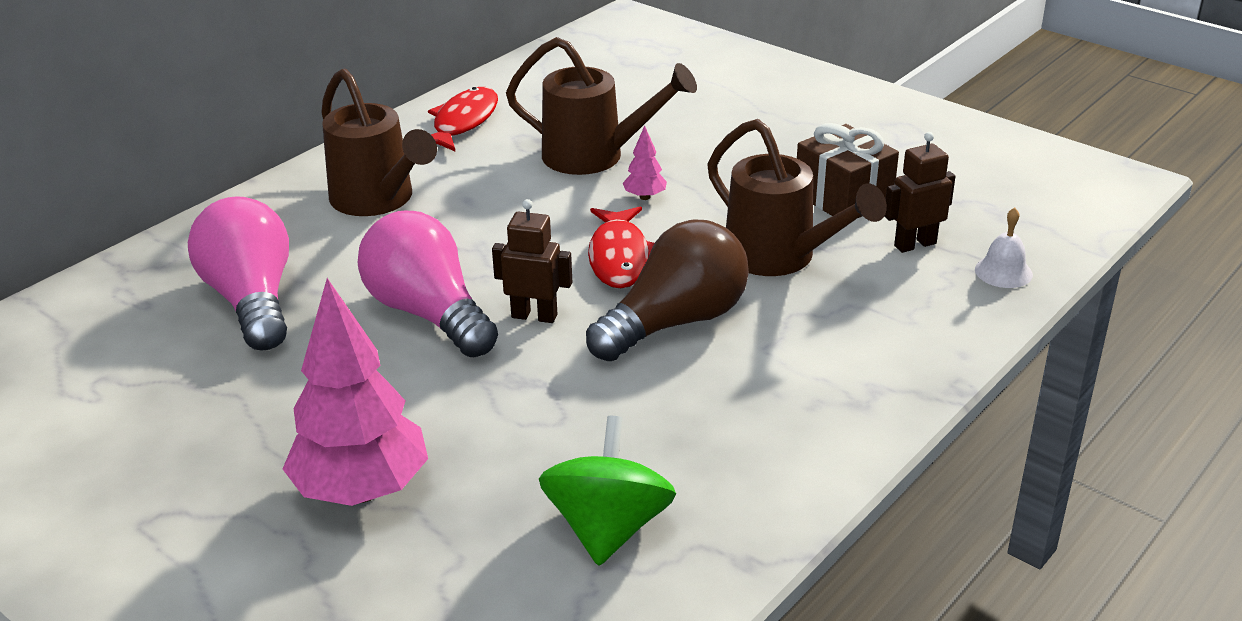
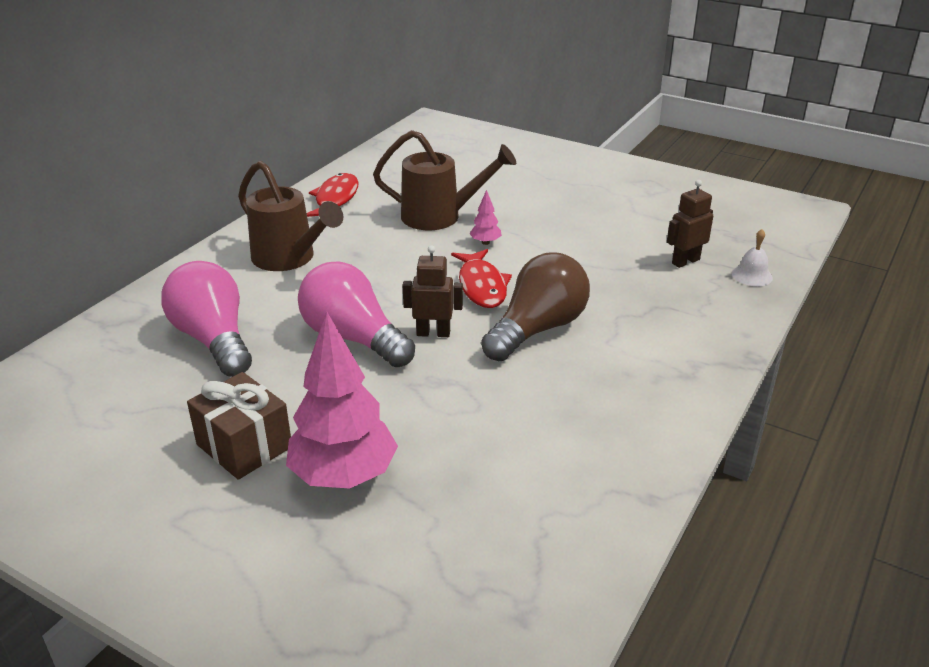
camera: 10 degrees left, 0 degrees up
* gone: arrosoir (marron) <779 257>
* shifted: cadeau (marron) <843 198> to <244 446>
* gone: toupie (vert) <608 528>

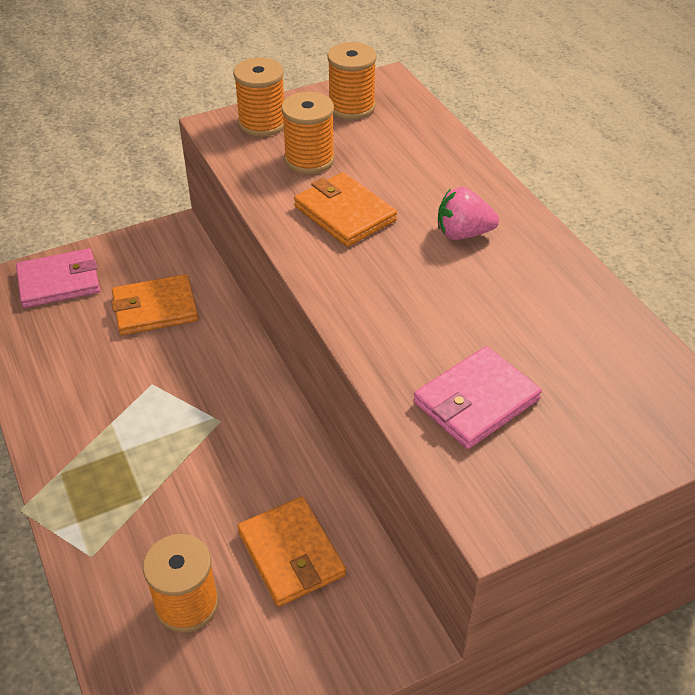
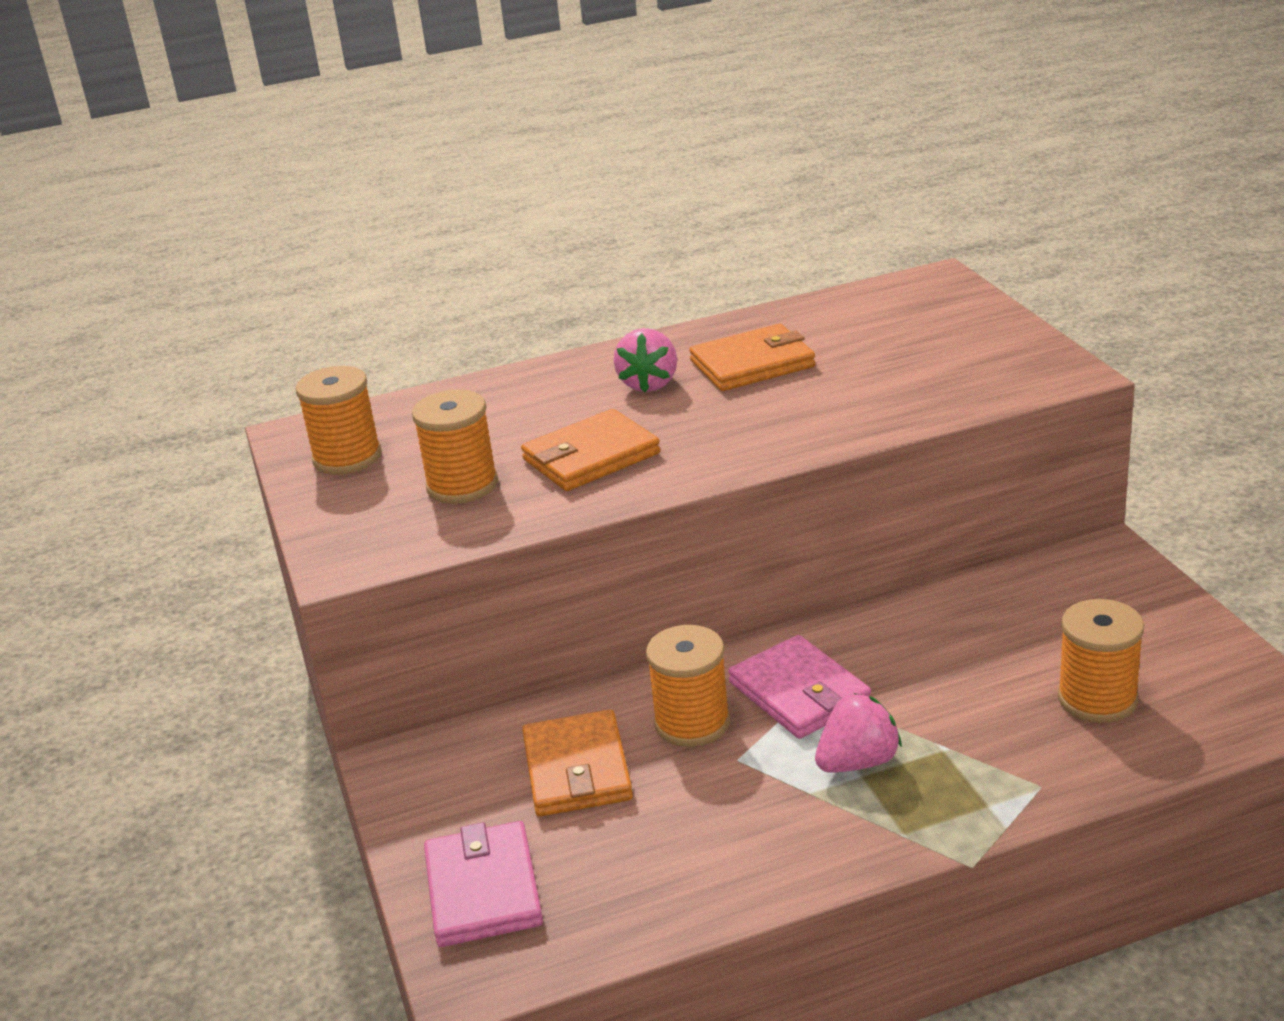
camera: 80 degrees left, 15 degrees down
* shifted: bobine (orange) <262 123> to <692 723>
* shifted: portefeuille (rose) <476 401> to <799 693>
* shifted: portefeuille (orange) <291 554> to <752 364>
* new: fraise (rose) <858 762>

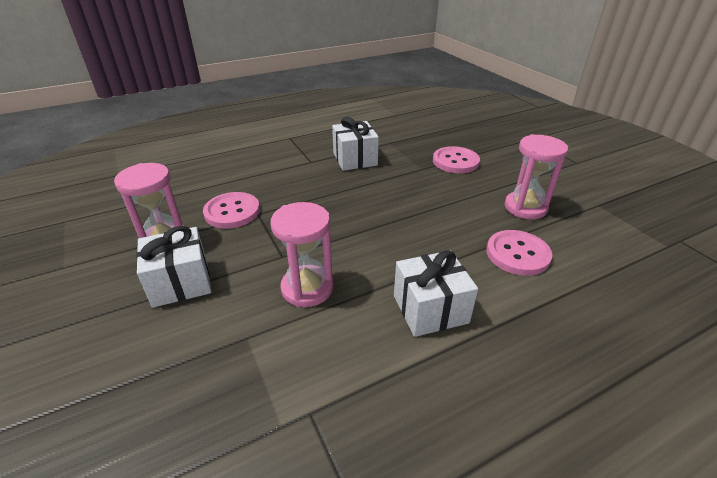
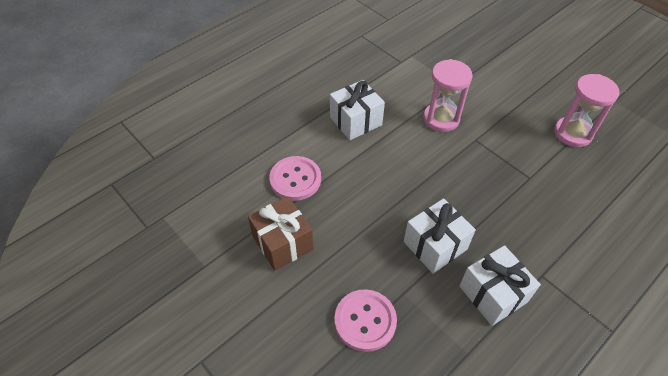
camera: 165 degrees right, 15 degrees up
* swapped: sablier (rose) <525 207> to cadeau (marron) <282 243>
* gone: bouton (rose) <232 212>
* shifted: cadeau (blanc) <180 282> to <435 245>

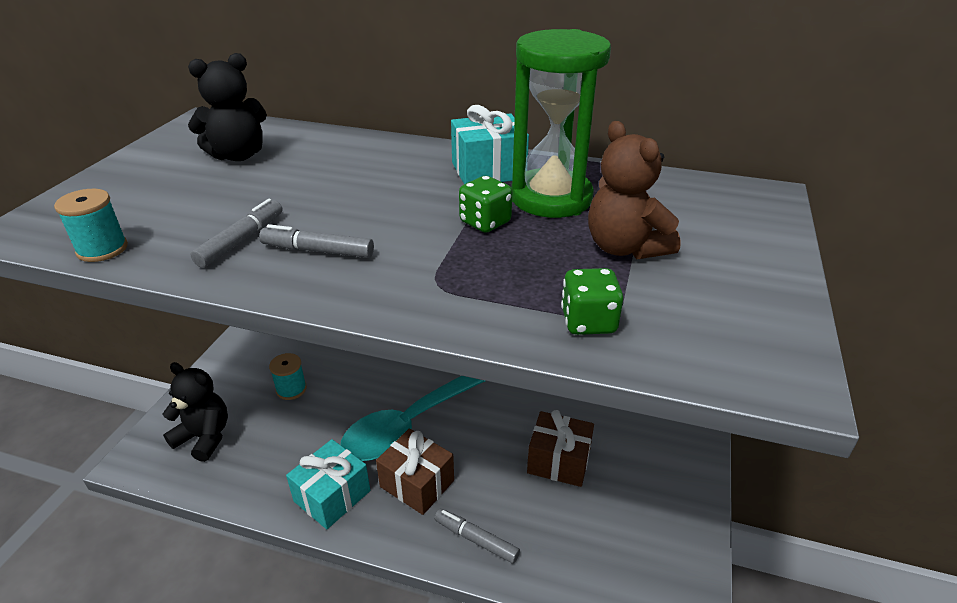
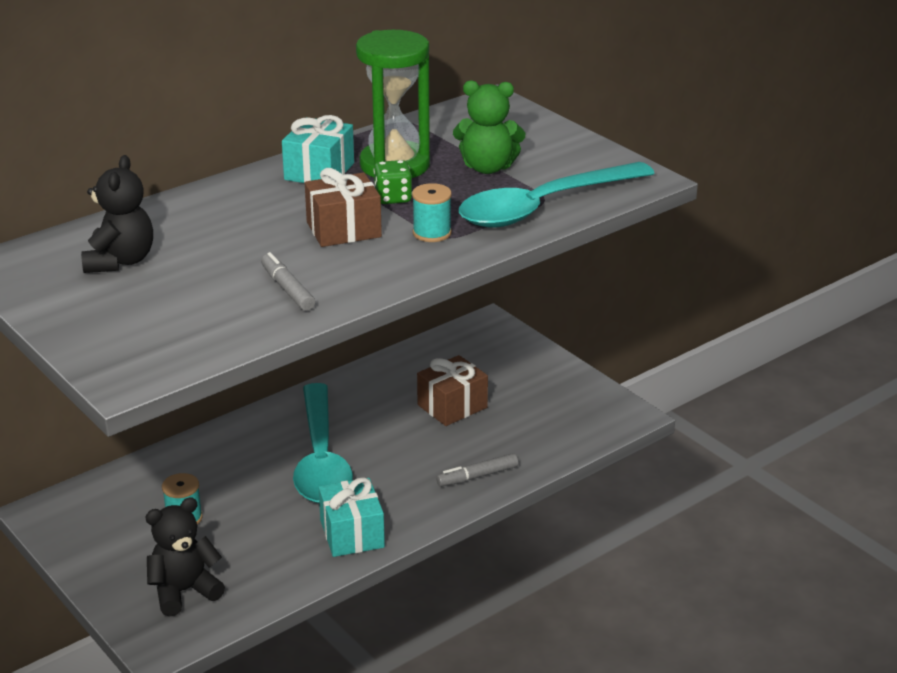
camera: 55 degrees left, 5 degrees down
* repainted: ours en peluche (marron) <625 248> to ours en peluche (vert) <487 167>
* shifted: bobine (turquoise) <102 249> to <432 233>
* gone: feutre (gris) <318 251>
* swapped: dé (vert) <588 322> to cuillère (turquoise) <542 207>
* shifted: cadeau (marron) <417 483> to <343 229>

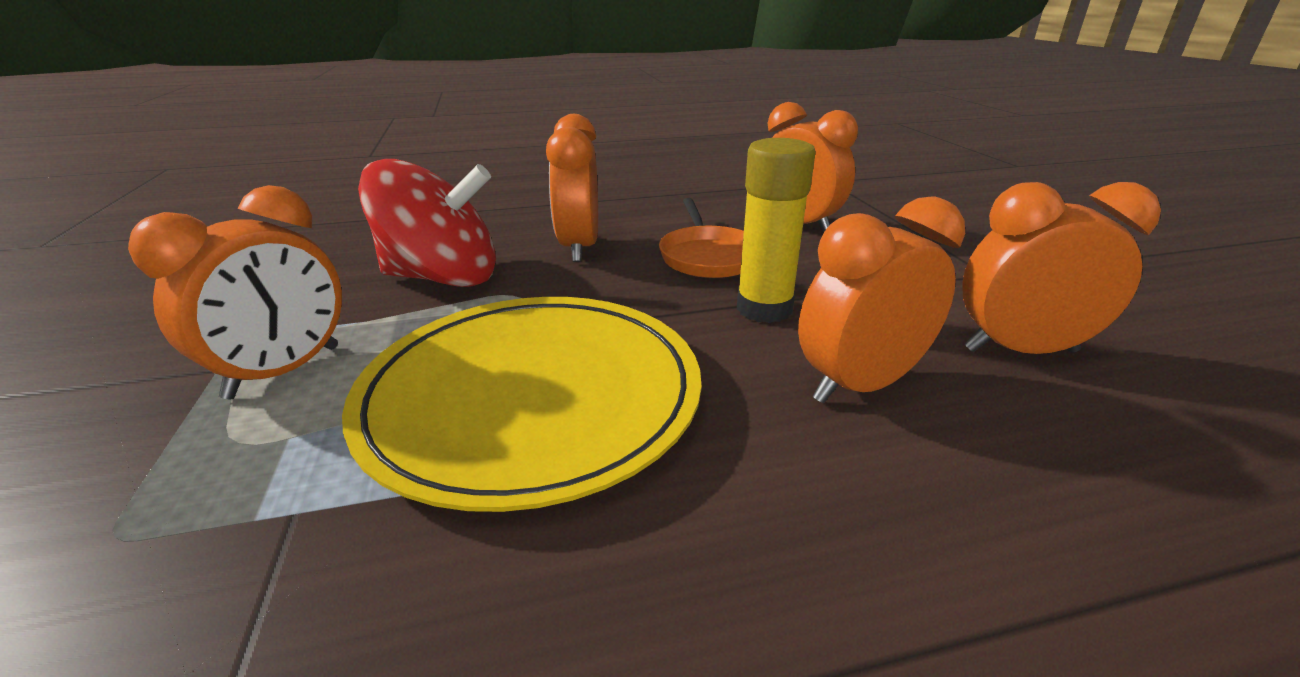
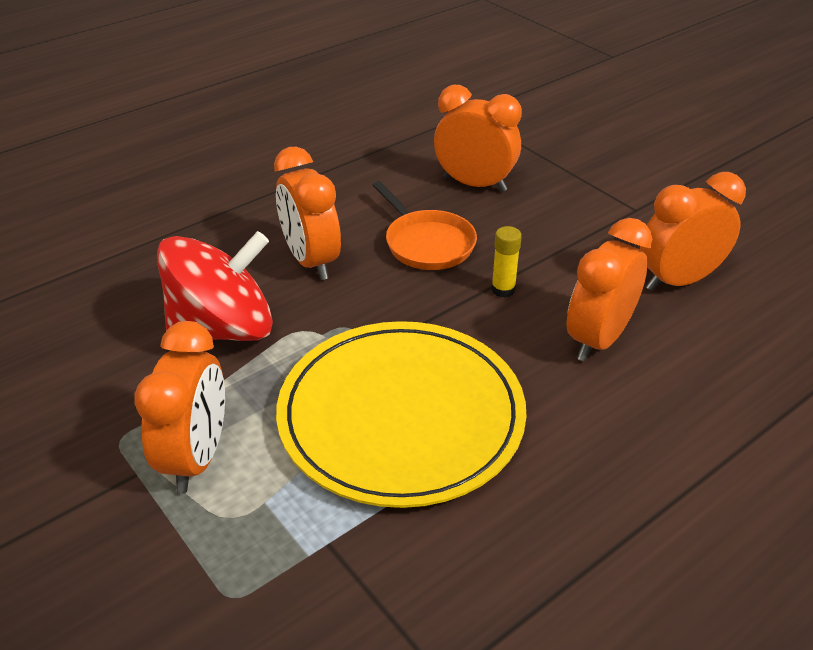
camera: 25 degrees left, 10 degrees up
* scaled: bâton de colle (jaune) <764 309> = <503 289> x0.55

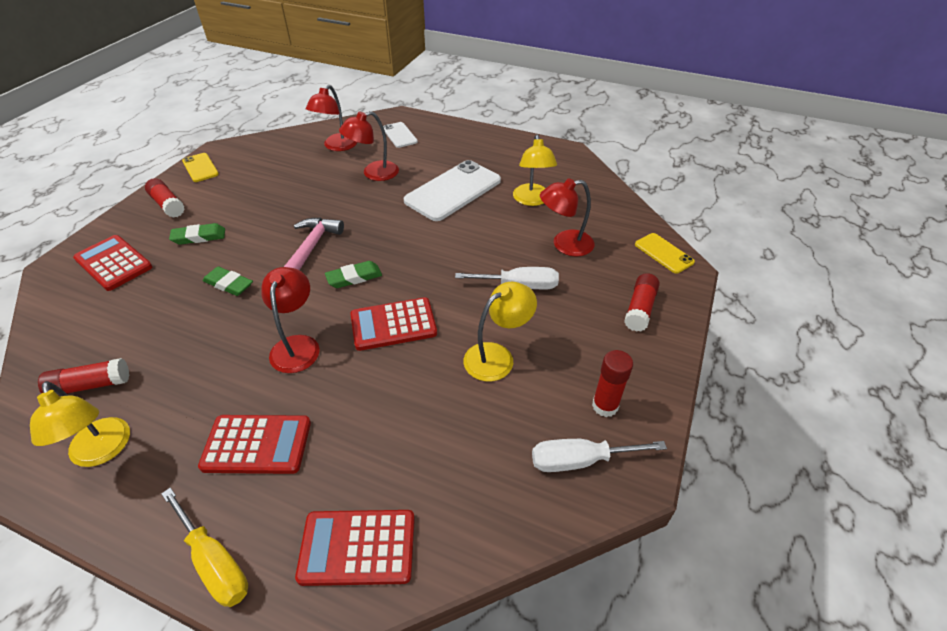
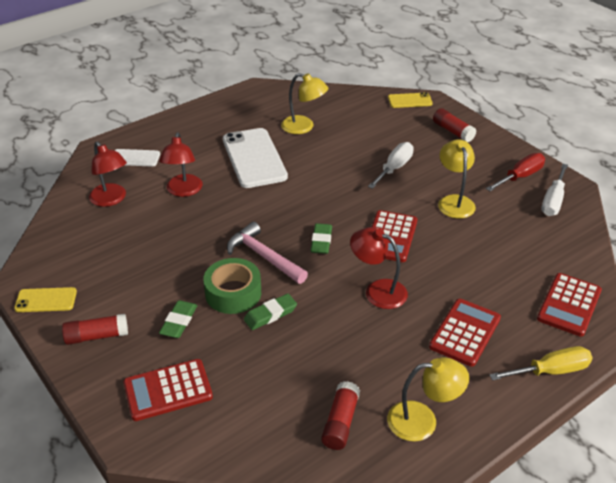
camera: 60 degrees left, 5 degrees down
* gone: lampe (rouge) <564 245>
* swapped: bâton de colle (rouge) <605 406> to tournevis (rouge) <520 176>
* new: ruban adhésif (vert) <233 293>

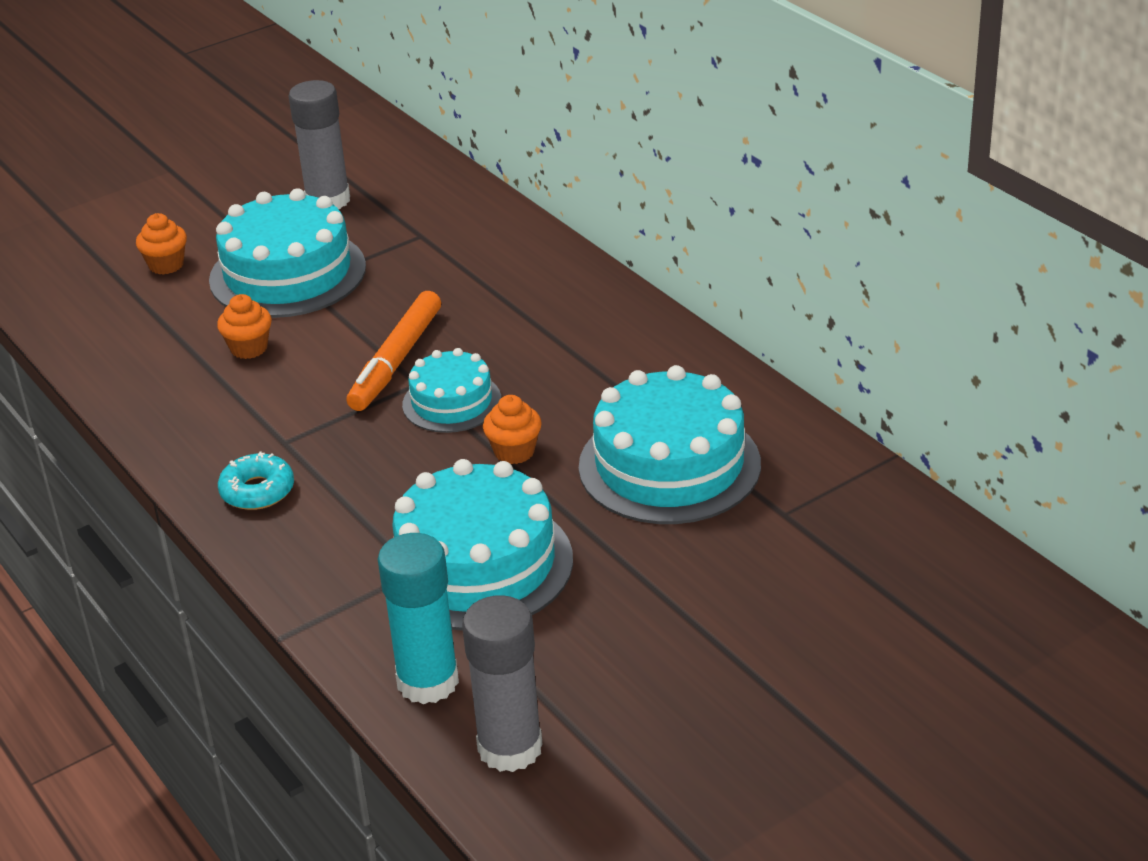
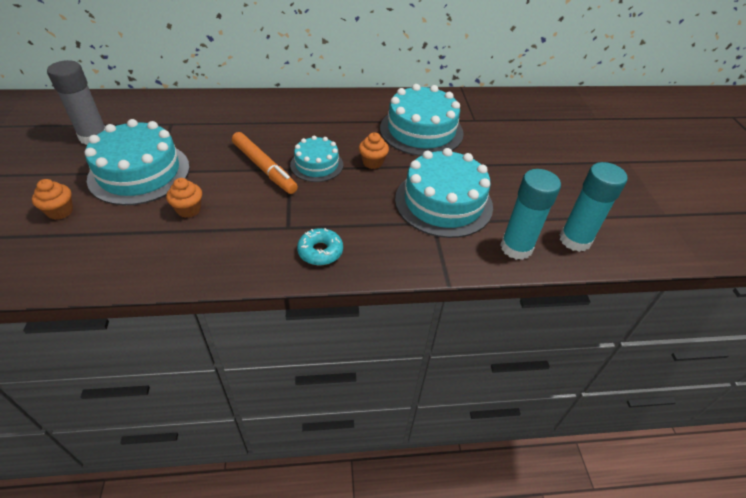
camera: 65 degrees left, 10 degrees up
* repainted: bâton de colle (gris) <510 748> to bâton de colle (turquoise) <575 240>

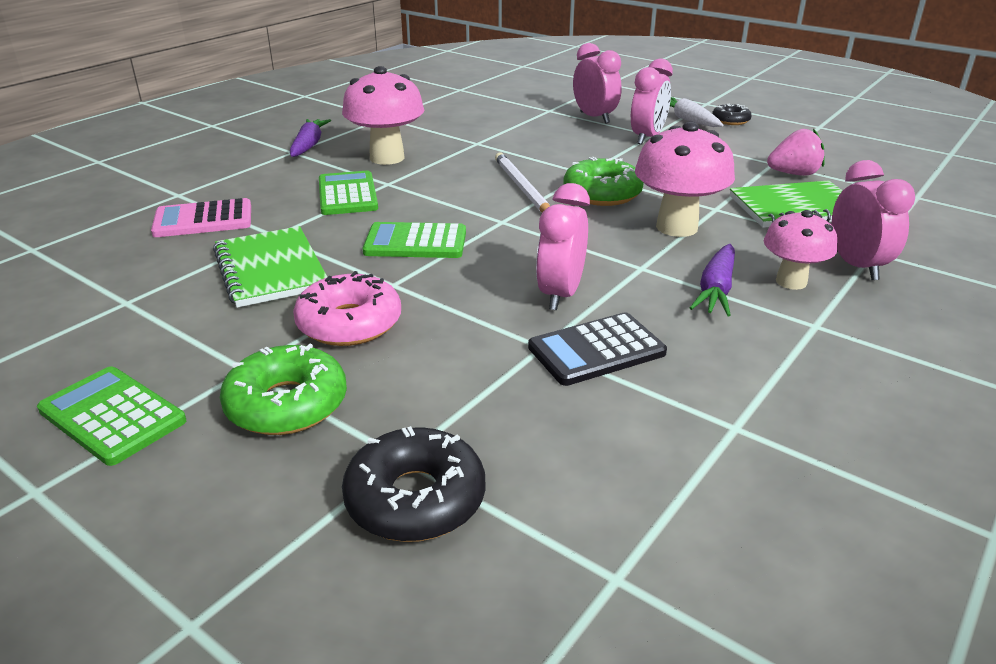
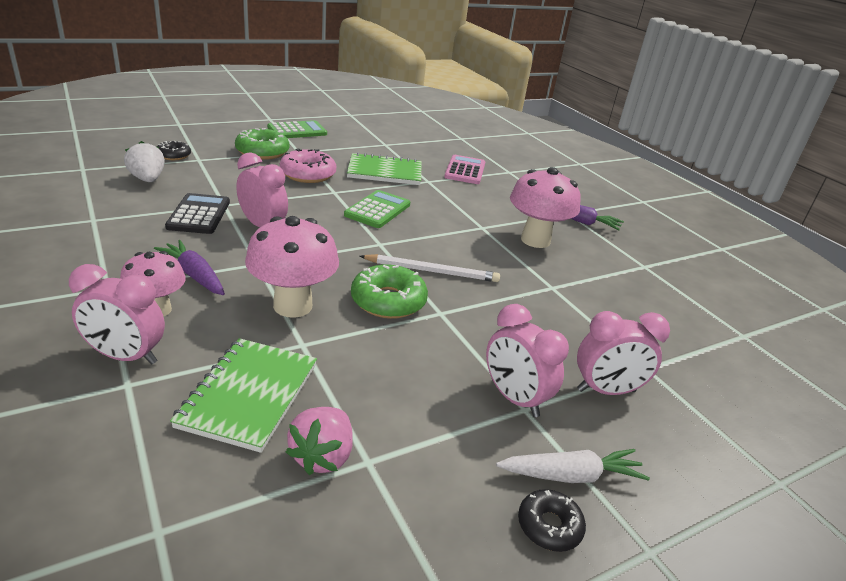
camera: 110 degrees right, 0 degrees up
* gone: calculatrice (vert) <347 194>
* scaled: beignet (noir) <415 499> = <174 155> x0.59
* new: fraise (blanc) <147 179>

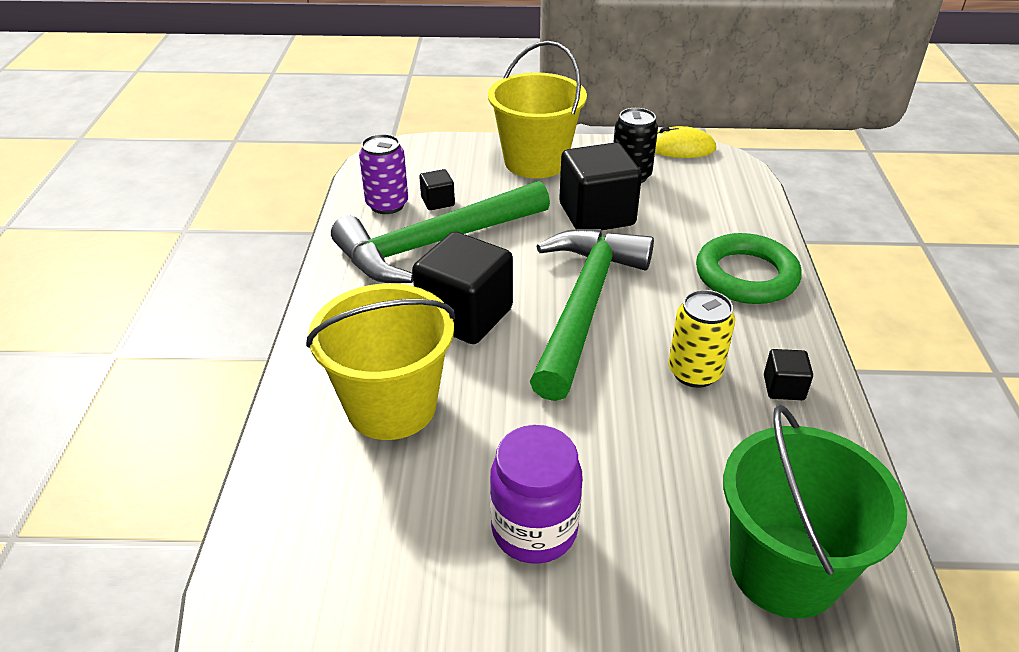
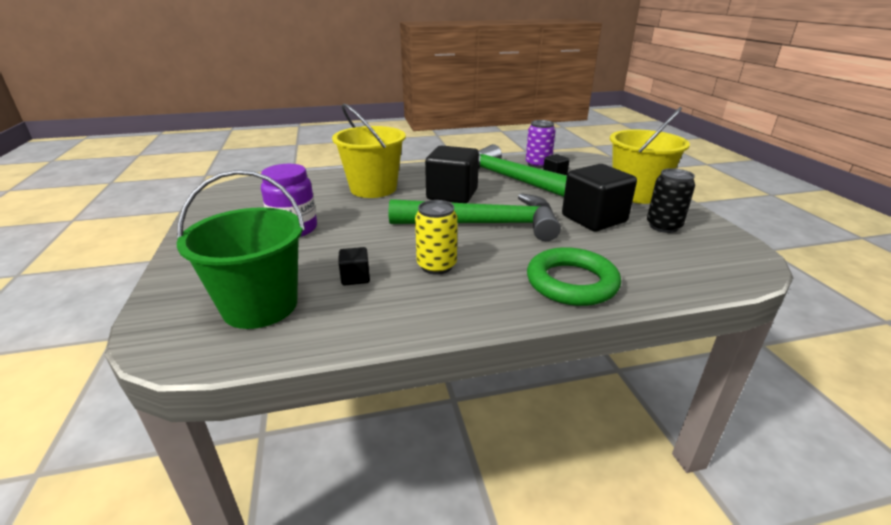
camera: 75 degrees right, 10 degrees down
* gone: souris (jaune) <680 148>
* shifted: cube (noir) <783 387> to <355 277>

